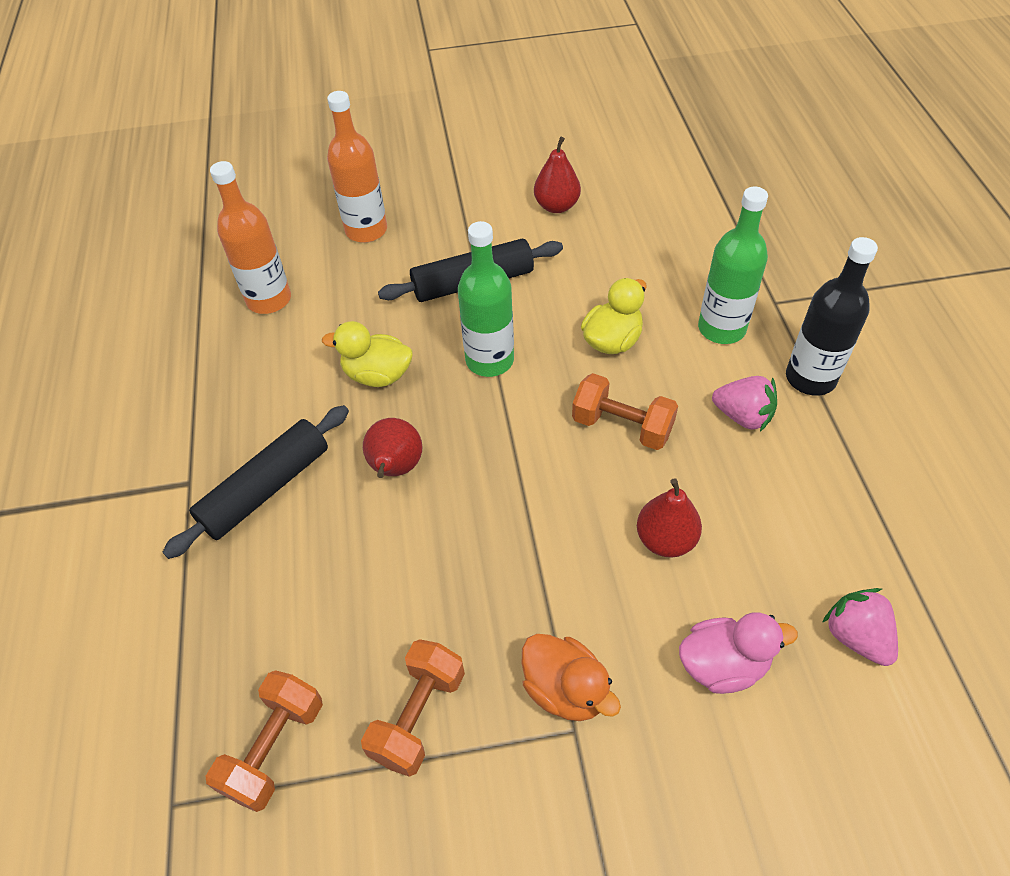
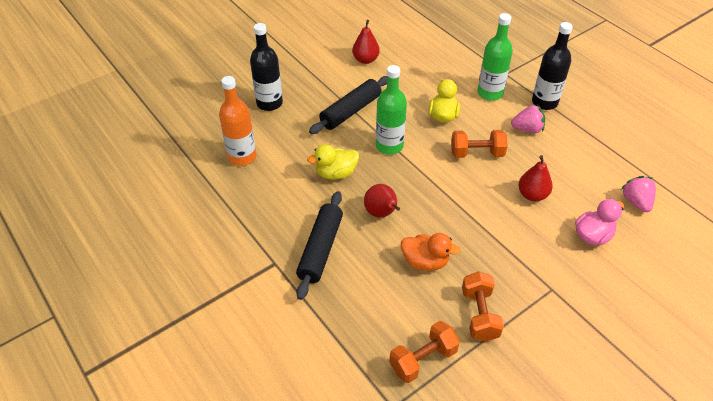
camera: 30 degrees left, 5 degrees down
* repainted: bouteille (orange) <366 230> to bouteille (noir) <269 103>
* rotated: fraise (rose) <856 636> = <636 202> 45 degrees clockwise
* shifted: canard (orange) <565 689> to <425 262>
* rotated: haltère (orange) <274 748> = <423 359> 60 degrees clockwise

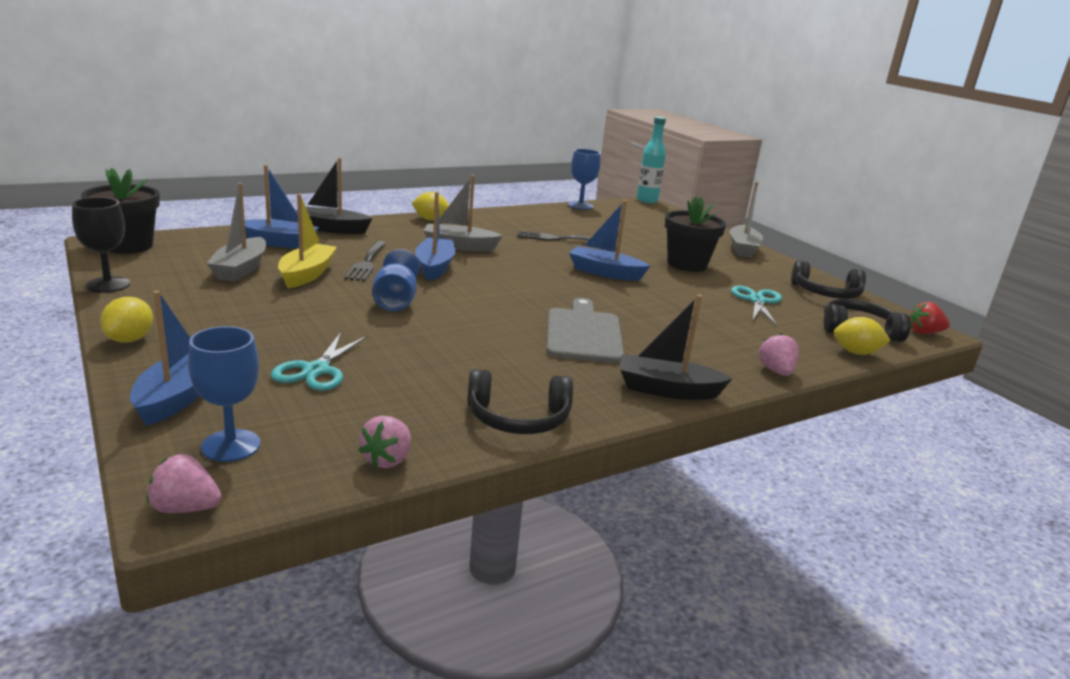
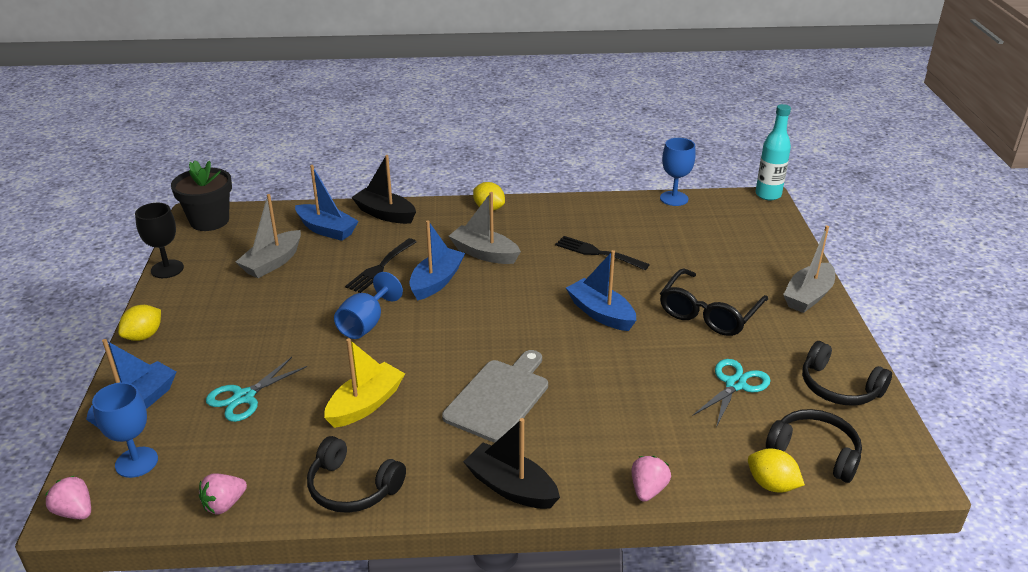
camera: 30 degrees right, 10 degrees up
* shifted: bateau (jaune) <307 274> to <365 404>
* swapped: pot de fleurs (noir) <687 264> to lunettes (noir) <709 313>
* gone: fraise (rouge) <924 333>

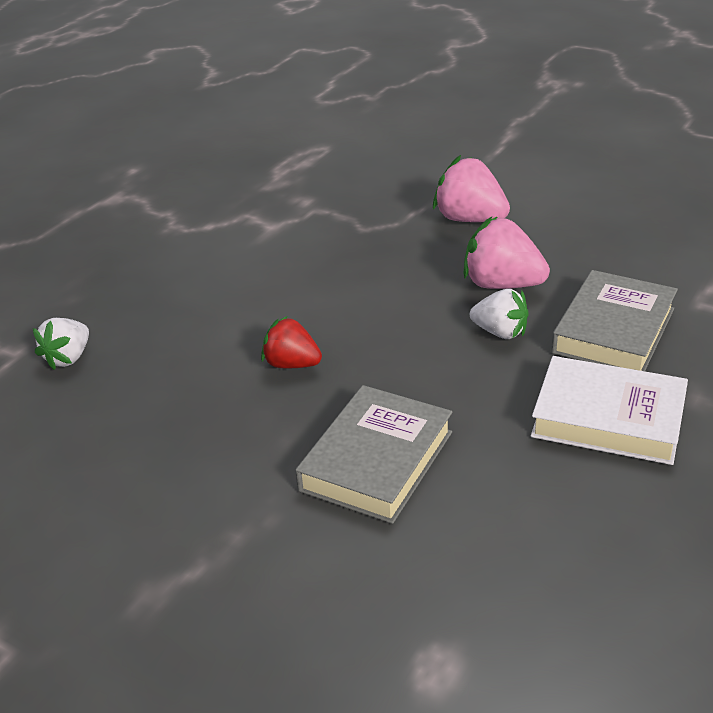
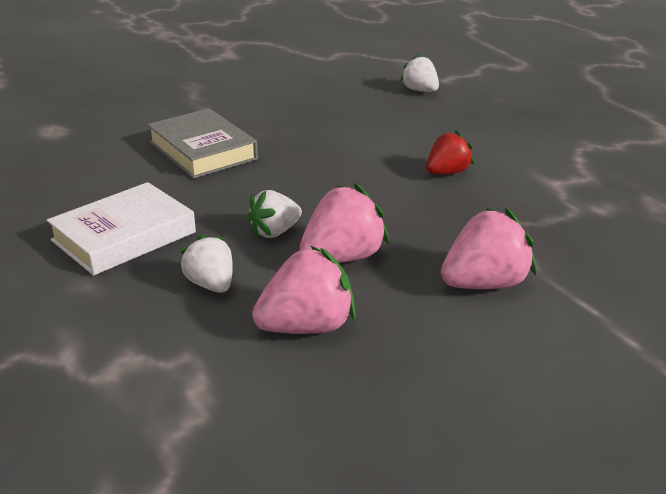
camera: 115 degrees right, 5 degrees down
* swapped: livre (gris) <613 330> to fraise (blanc) <211 285>
* shifted: fraise (rouge) <292 364> to <447 173>
* new: fraise (rose) <307 327>

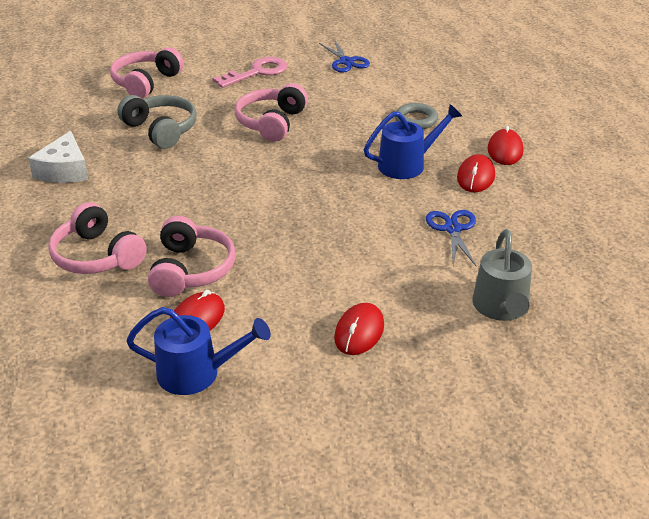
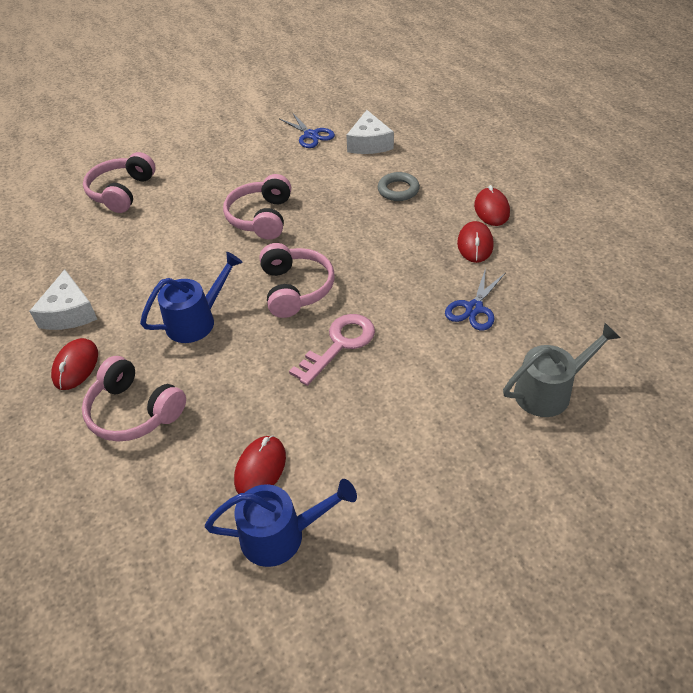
camera: 10 degrees left, 10 degrees up
* shifted: clé (rose) <257 72> to <339 345>
* gone: casque audio (gris) <161 130>
* shifted: arrosoir (bleu) <407 164> to <197 320>
* rotated: ciseaux (bleu) <453 229> = <474 308> 135 degrees counterclockwise
* shifted: casque audio (rose) <191 269> to <295 289>
* rotated: arrosoir (gris) <501 308> = <549 391> 105 degrees counterclockwise
* shifted: souris (rouge) <359 332> to <76 366>
* new: fromage (blanc) <369 143>

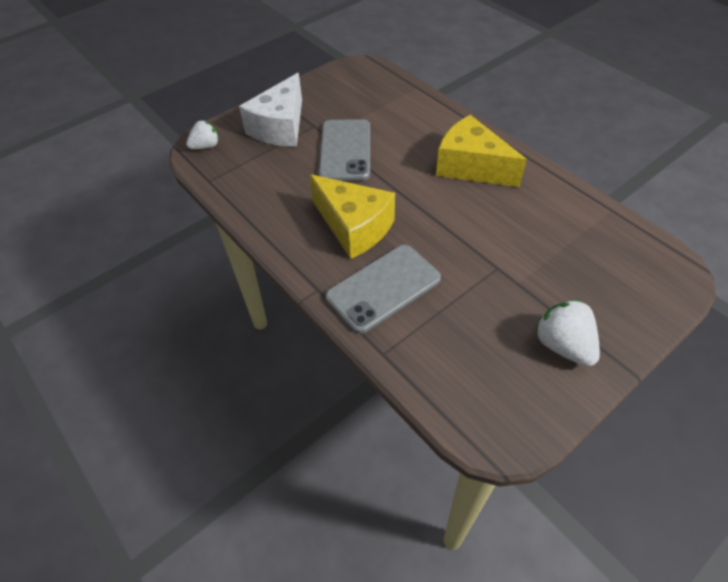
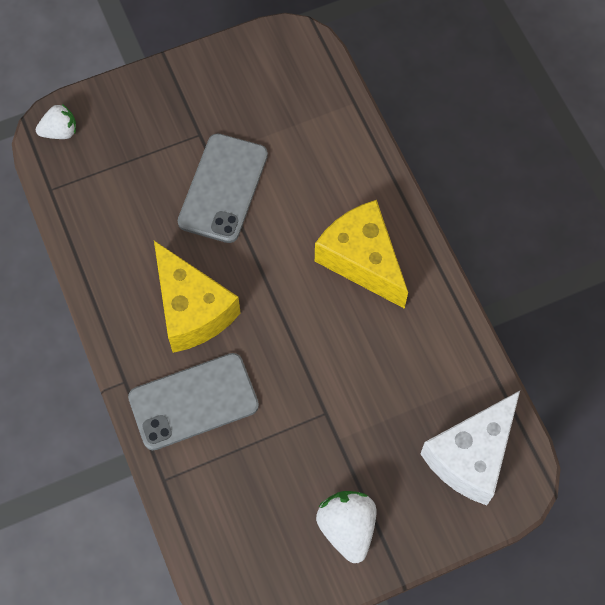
camera: 15 degrees right, 15 degrees up
* shifted: fromage (blanc) <280 127> to <471 456>

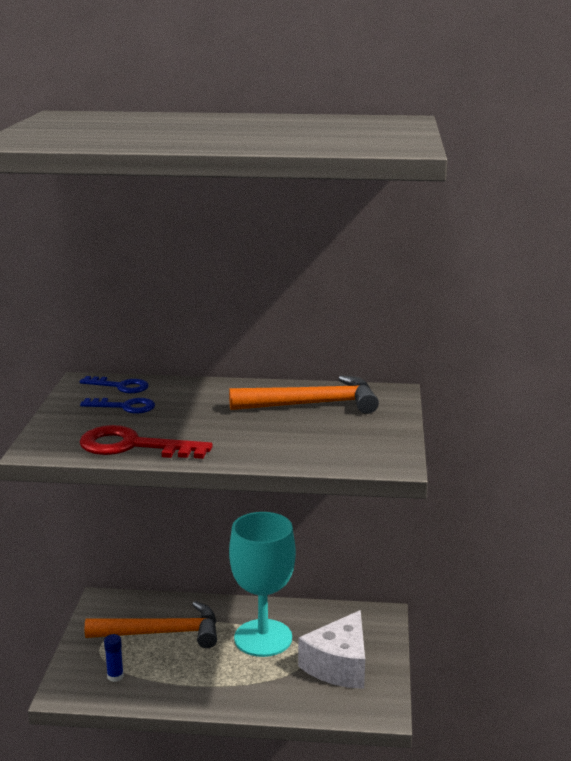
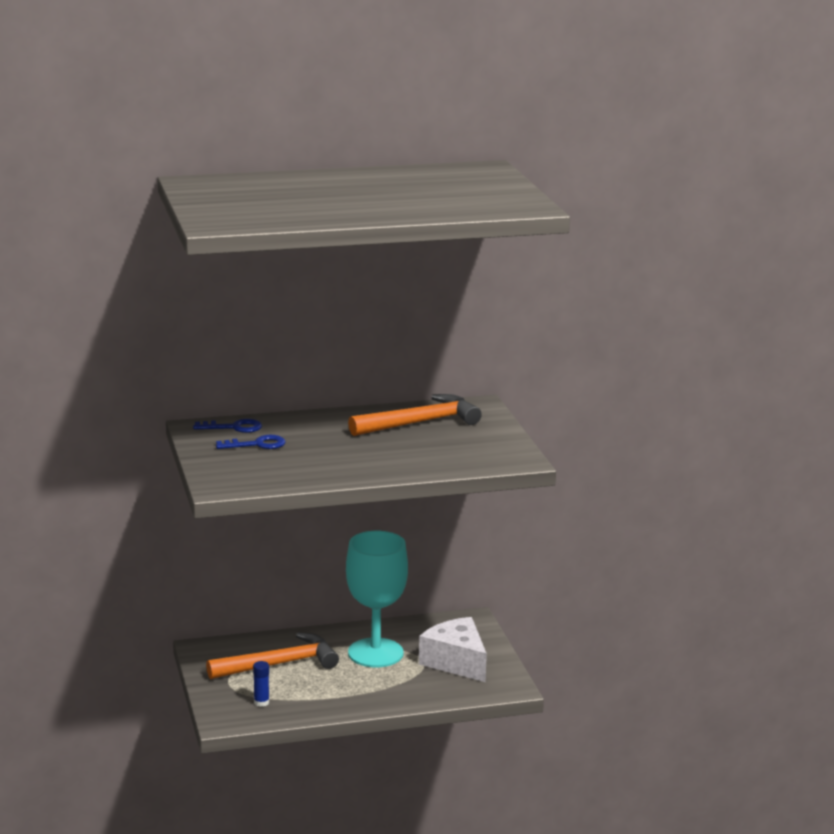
camera: 20 degrees left, 0 degrees up
* gone: clé (rouge) <132 446>
* rotated: fromage (blanc) <339 665> = <456 662> 135 degrees clockwise

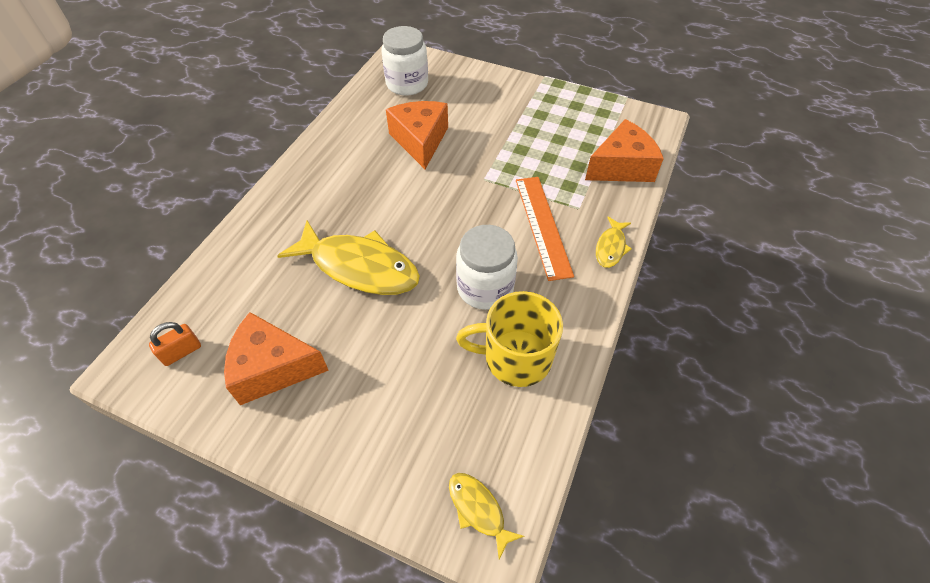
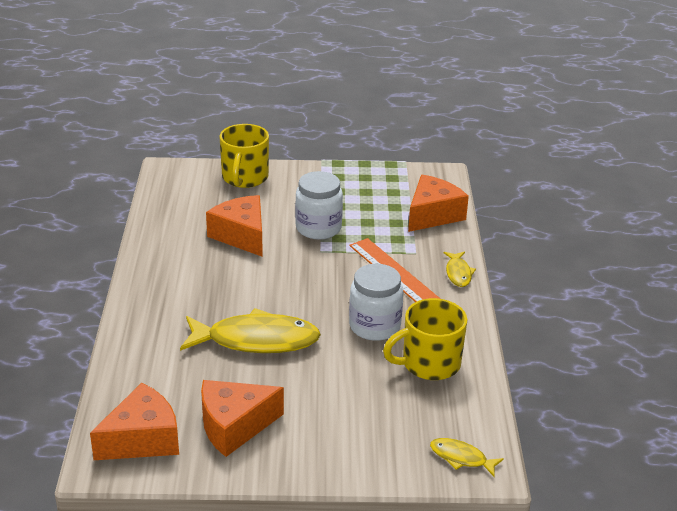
camera: 25 degrees left, 20 degrees down
* shifted: bocal (blanc) <407 84> to <318 228>
* swapped: cadenas (orange) <181 352> to fromage (orange) <142 439>
* new: tasse (jaune) <244 178>

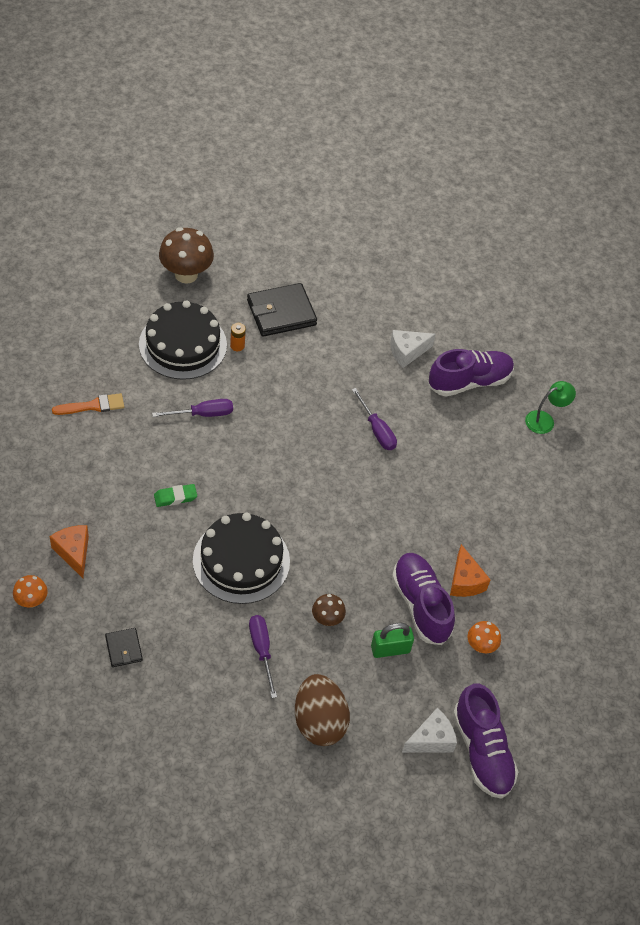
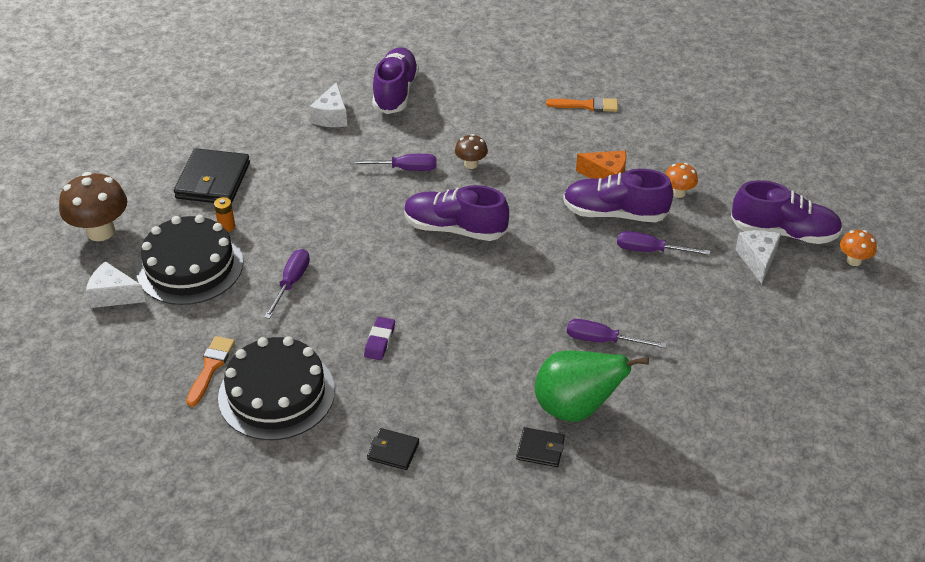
camera: 55 degrees left, 10 degrees down
* gone: lampe (vert) <545 420>
* repainted: gomme (vert) <175 497> to gomme (violet) <379 341>
* shifted: gâteau (noir) <241 560> to <276 393>
* swapped: fromage (orange) <73 553> to portefeuille (noir) <393 451>
* shifted: champignon (orange) <31 601> to <853 260>
* shifted: champignon (marron) <327 619> to <471 164>
* swapped: cadenas (vert) <390 649> to tournevis (violet) <650 251>
* gone: œuf (marron) <319 721>
* new: pinceau (orange) <586 105>
* new: chaussure (violet) <455 228>
* new: fromage (blanc) <114 295>
* new: poire (vert) <575 408>

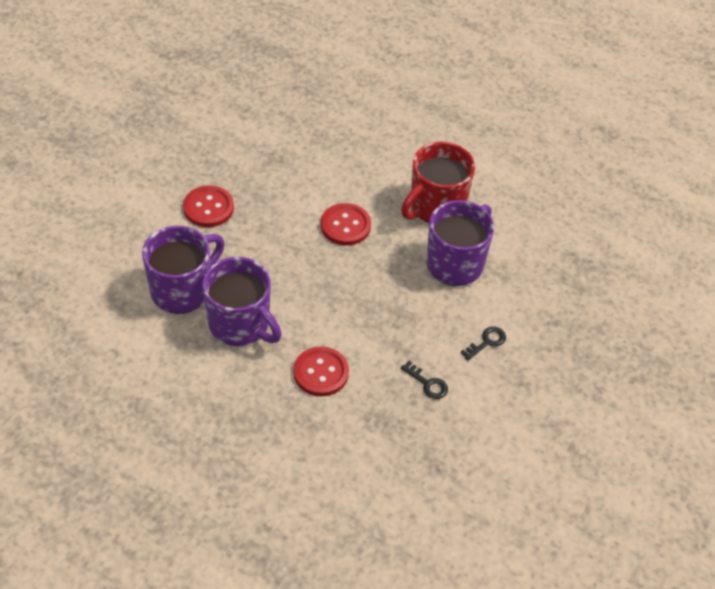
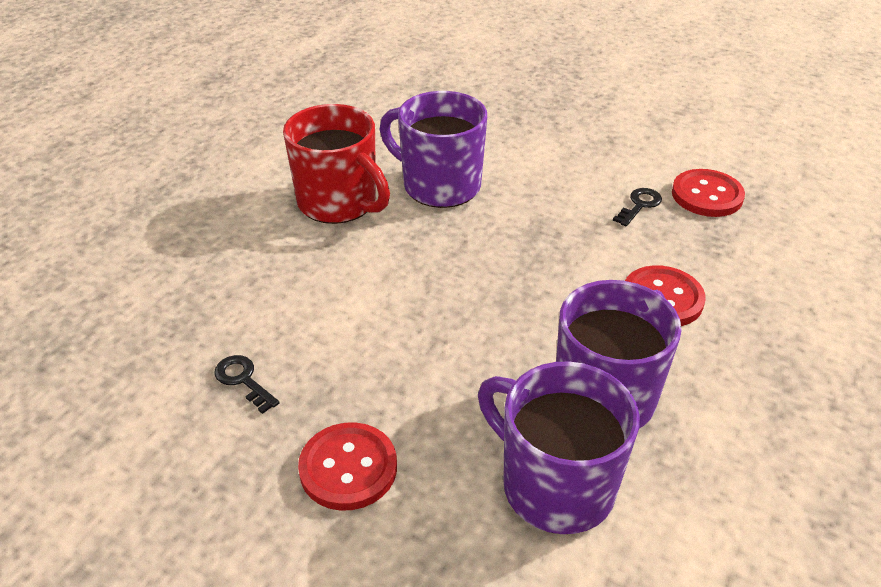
camera: 90 degrees left, 10 degrees down
* shifted: bouton (rouge) <345 226> to <707 195>
* shifted: clé (noir) <486 342> to <243 380>

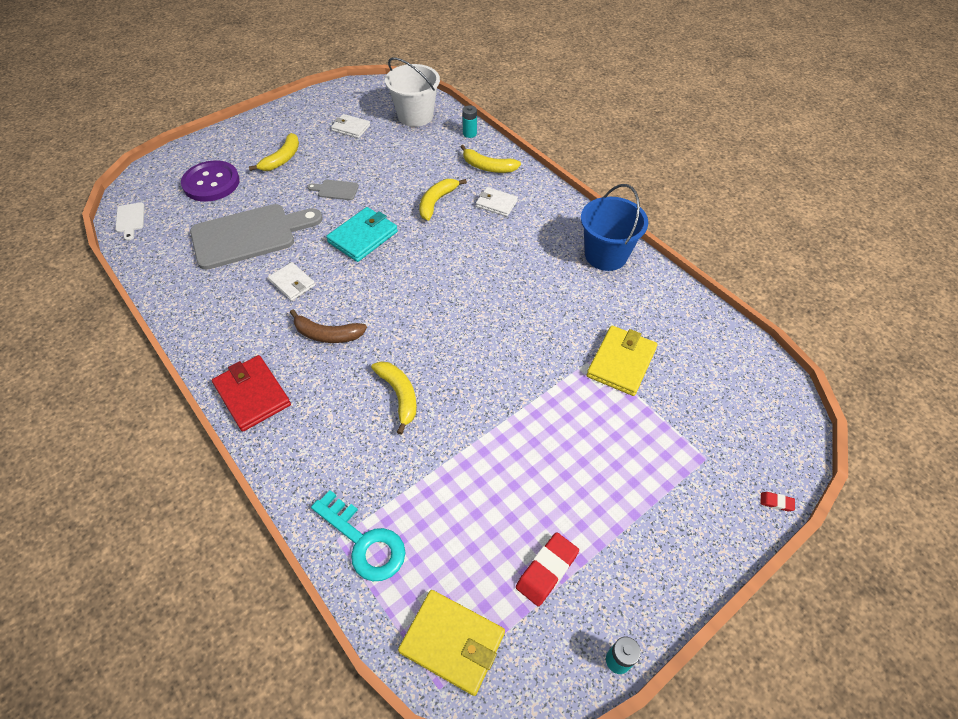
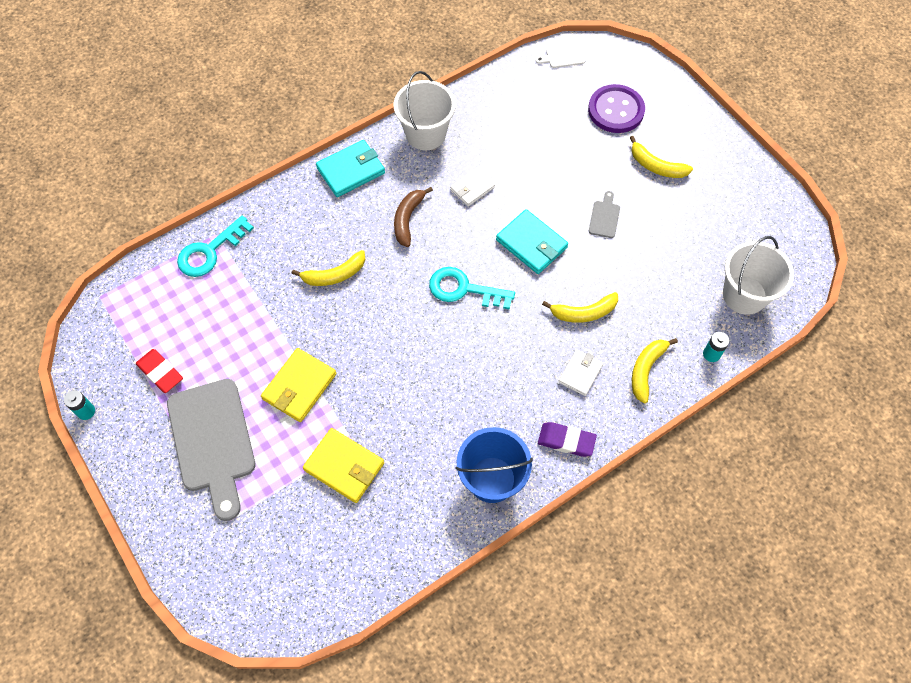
camera: 95 degrees right, 10 degrees up
* gone: portefeuille (blanc) <351 128>
* rotated: banane (jaune) <436 202> = <584 312> 135 degrees clockwise
* shifted: planche à découper (gris) <249 235> to <213 441>
* repainted: portefeuille (rouge) <252 395> to portefeuille (turquoise) <351 171>
* gone: gomme (rouge) <776 502>
* shifted: portefeuille (jaune) <452 642> to <299 386>
* new: seau (blanc) <426 134>
* new: clé (turquoise) <464 289>
* new: gomme (violet) <566 441>

